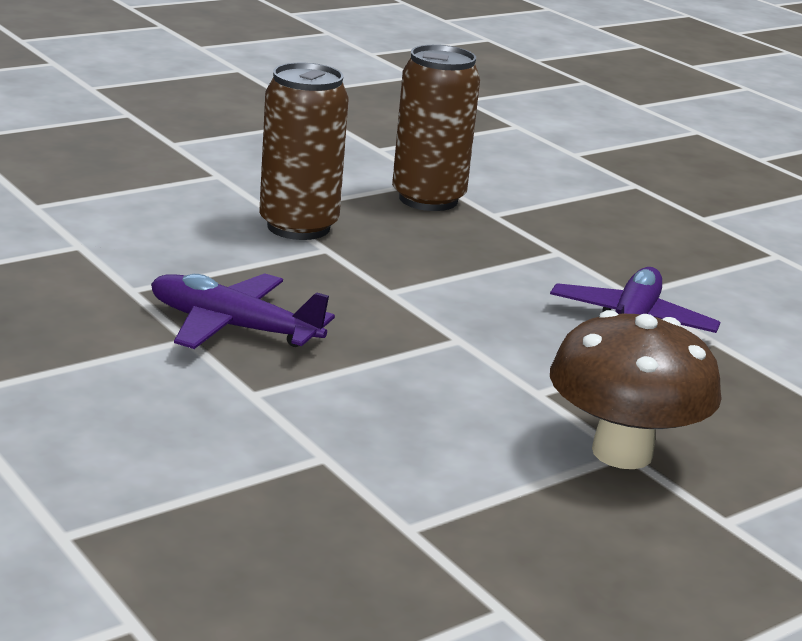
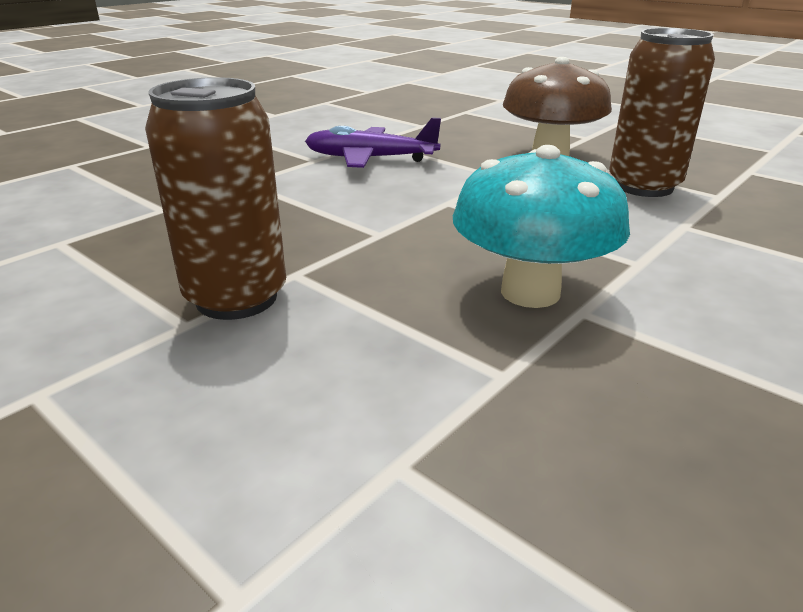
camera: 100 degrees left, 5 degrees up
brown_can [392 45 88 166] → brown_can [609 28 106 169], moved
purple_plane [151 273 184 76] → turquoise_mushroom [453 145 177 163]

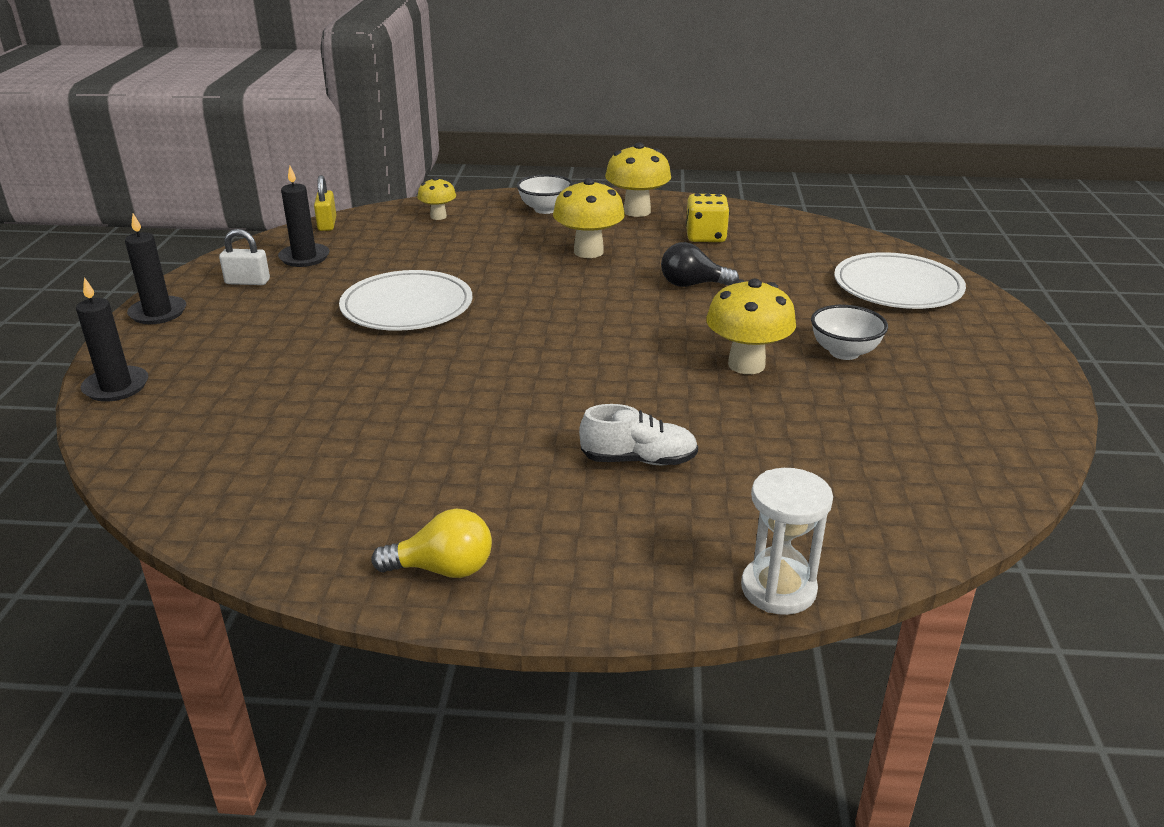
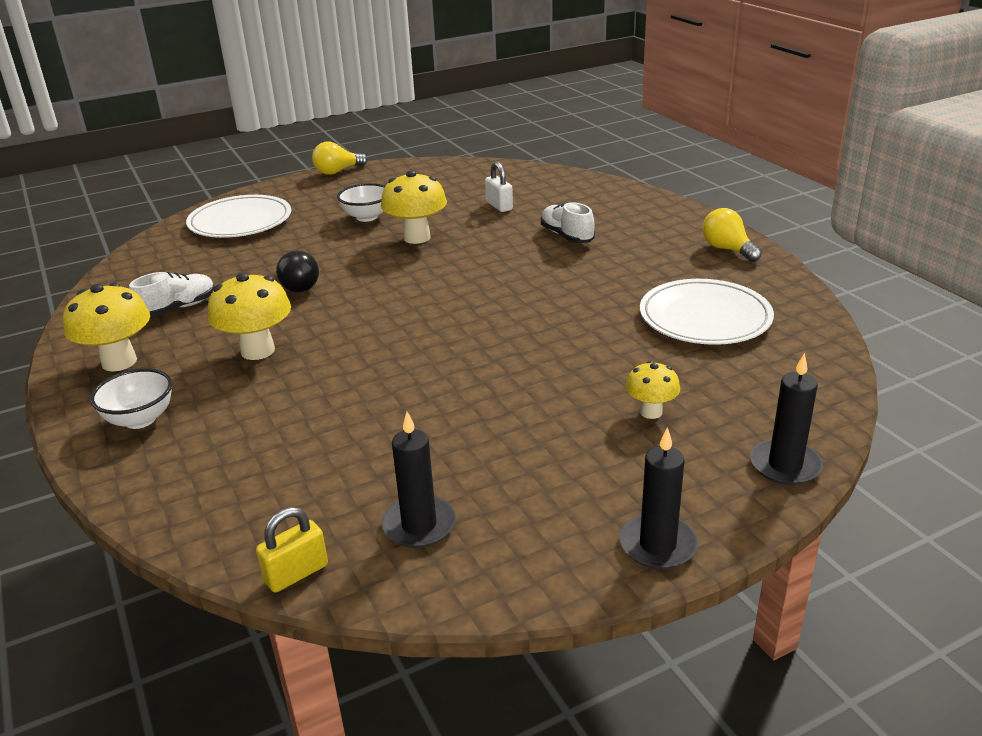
camera: 120 degrees left, 0 degrees up
yellow_mushroom [417 177 39 43] → yellow_mushroom [626 361 54 58], moved
yellow_dice [686 194 44 48] → white_shoe [129 272 86 46]
white_padlock [219 229 51 56] → white_padlock [485 162 28 50], moved
white_plate [339 270 133 61] → white_plate [640 279 134 66], moved
white_hourglass [741 468 92 147] → -
- → yellow_light_bulb [312 142 56 33]

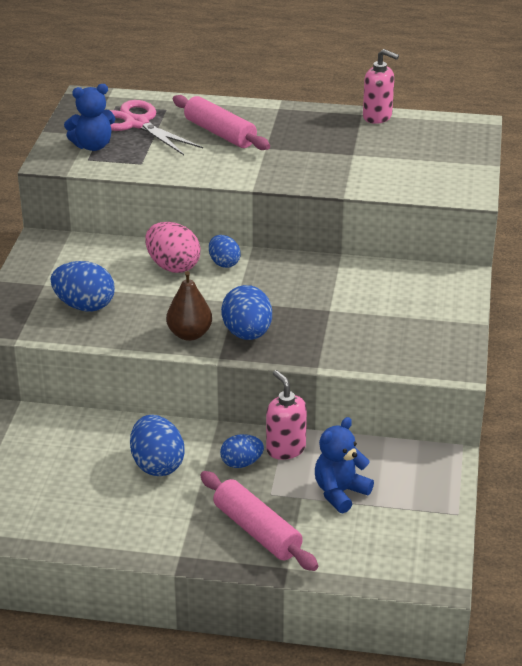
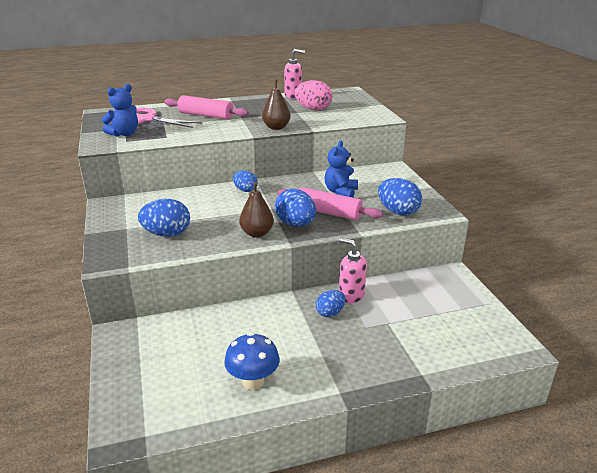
camera: 25 degrees left, 5 degrees down
pink_egg [145 222 55 51] → pink_egg [294 80 39 31], moved
blue_egg [130 415 55 61] → blue_egg [378 178 44 38], moved
blue_teddy_bear [315 417 59 96] → blue_teddy_bear [325 141 33 56], moved
pink_rolling_pin [200 471 118 100] → pink_rolling_pin [277 187 106 33], moved
- → brown_pear [262 79 29 51]
- → blue_mushroom [224 333 56 57]

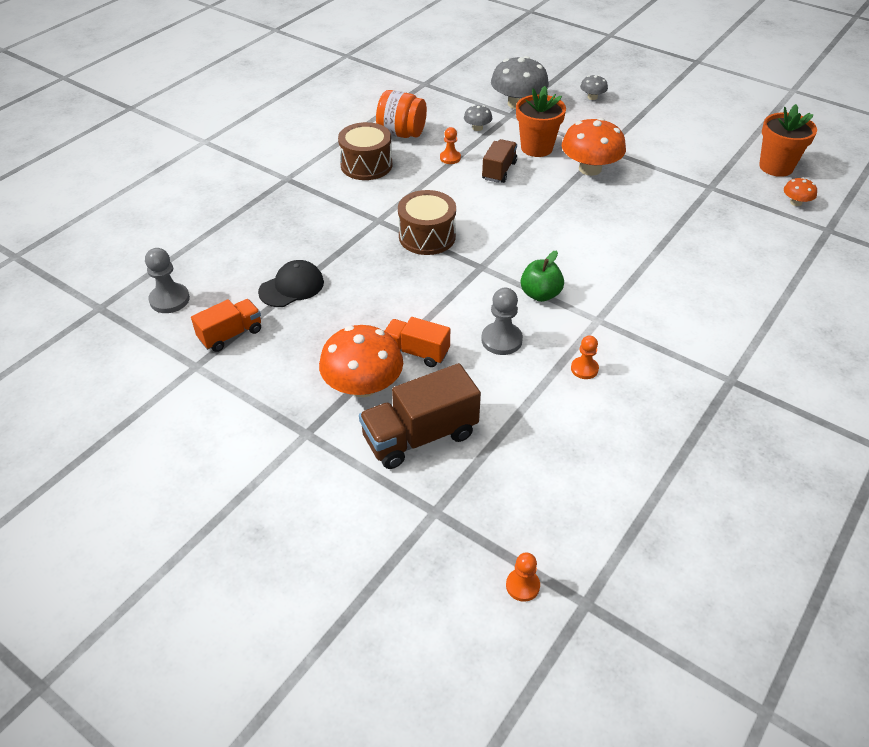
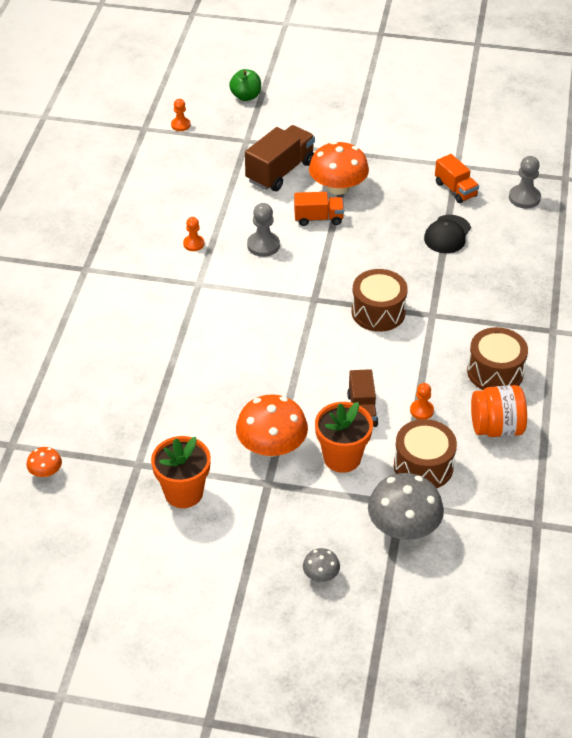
camera: 155 degrees right, 0 degrees up
orange_flower_pot [759 104 58 73] → orange_flower_pot [151 436 60 72], moved
grey_mushroom [464 105 28 26] → brown_drum [394 419 63 69]
green_apple [521 250 43 52] → green_apple [229 69 32 32], moved
orange_truck [191 299 70 53] → orange_truck [435 154 44 49], 60 degrees counterclockwise

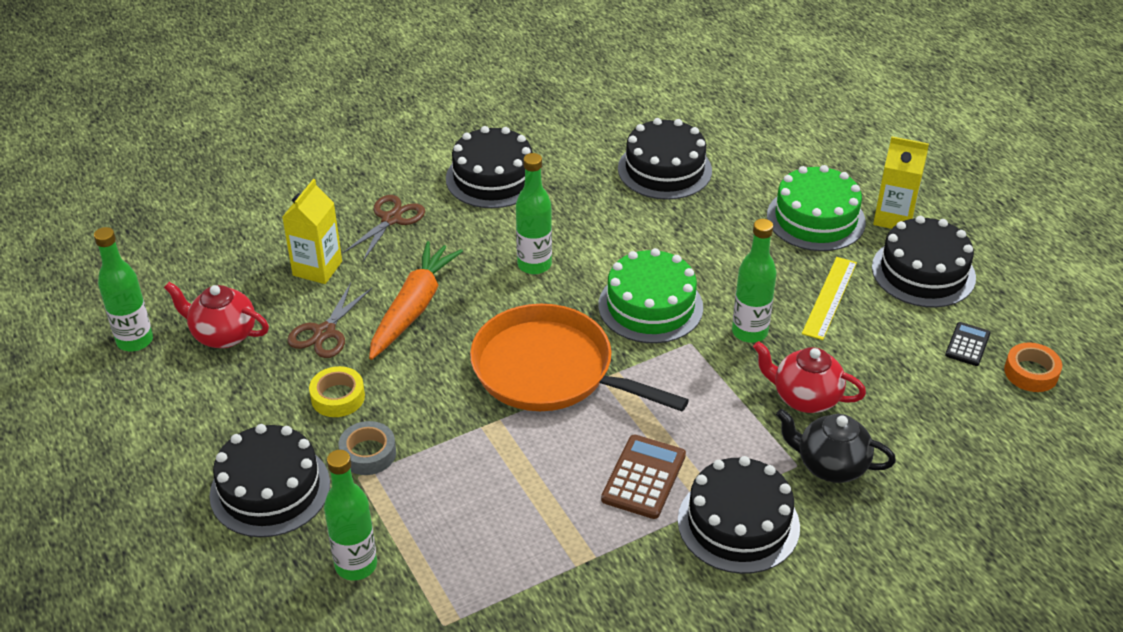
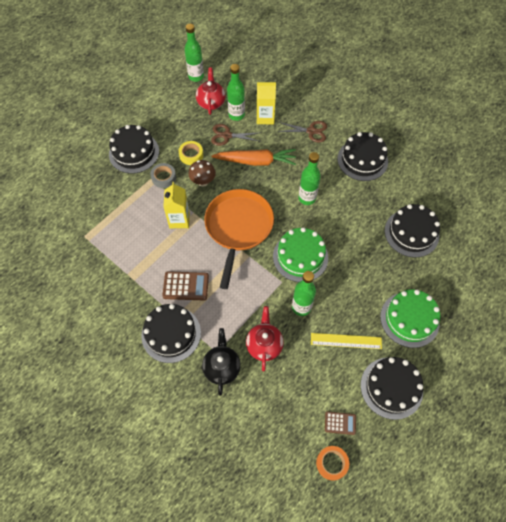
camera: 70 degrees right, 20 degrees up
yellow_carton [873 136 56 93] → yellow_carton [163 182 27 46], moved
black_calculator [945 322 46 44] → brown_calculator [325 411 31 24]
green_bottle [324 450 53 130] → green_bottle [227 64 18 57], moved
- → brown_mushroom [189 160 27 27]

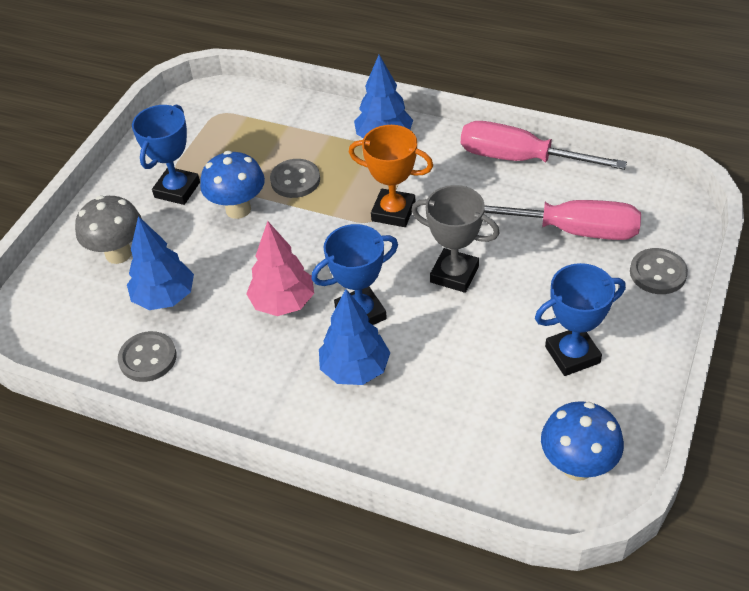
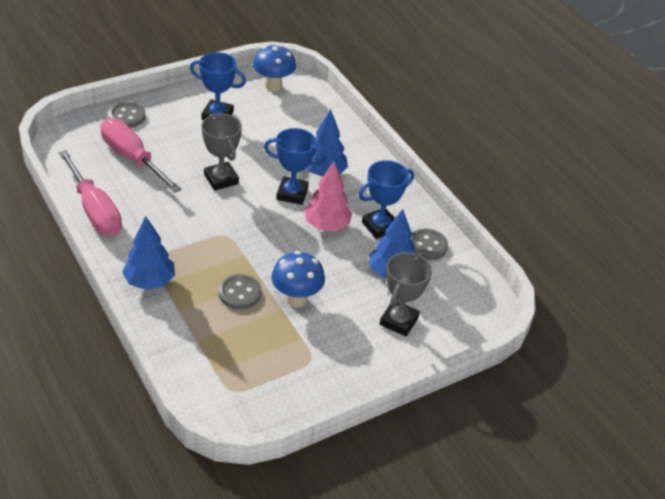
camera: 150 degrees left, 5 degrees down
blue_trophy [132 105 68 100] → blue_trophy [358 160 56 79], moved
orange_trophy [349 125 84 102] → -
grey_mushroom [75 195 67 69] → grey_trophy [380 252 52 84]

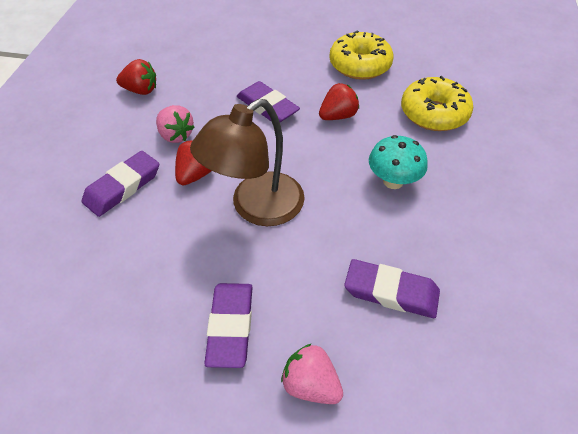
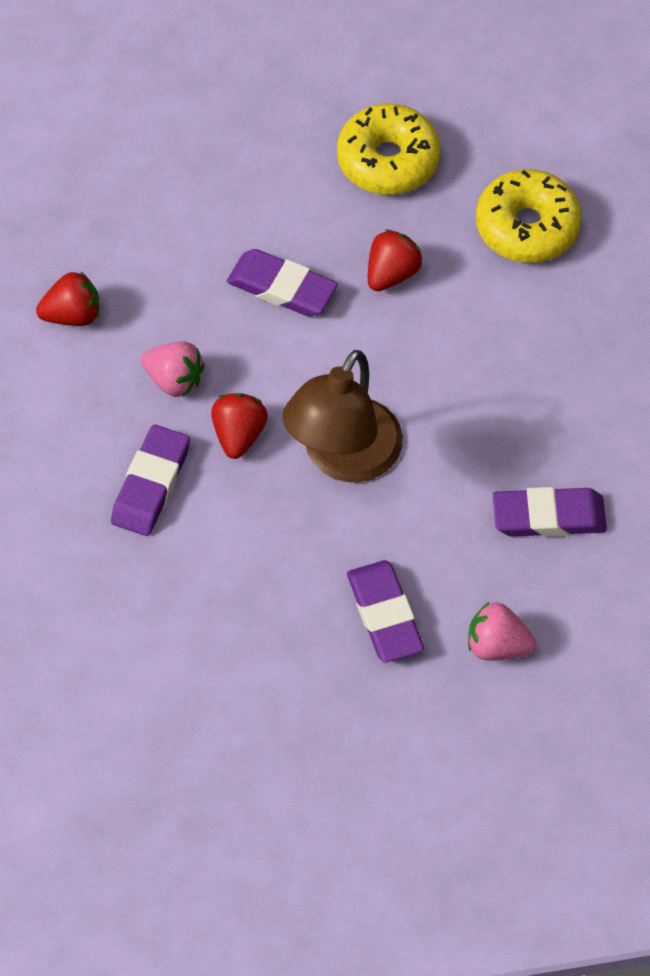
camera: 20 degrees left, 10 degrees up
turquoise_mushroom [369 135 59 54] → -

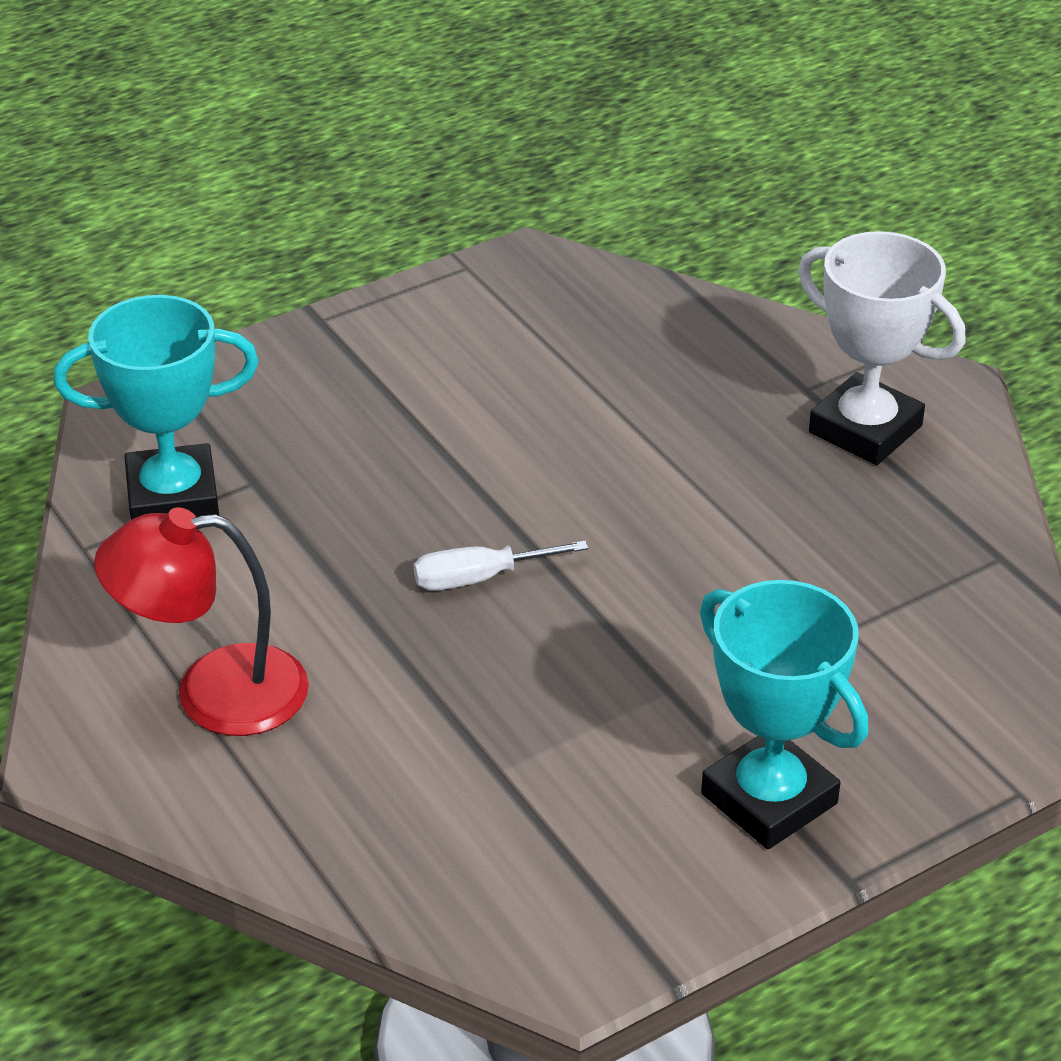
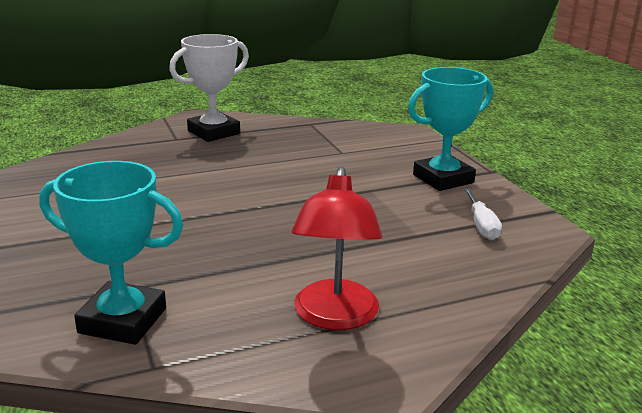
camera: 80 degrees left, 15 degrees down
turquoise_trophy [54 295 205 225] → turquoise_trophy [39 161 144 184], 75 degrees counterclockwise
white_screwdriver [414 541 174 50] → white_screwdriver [464 189 38 51], moved

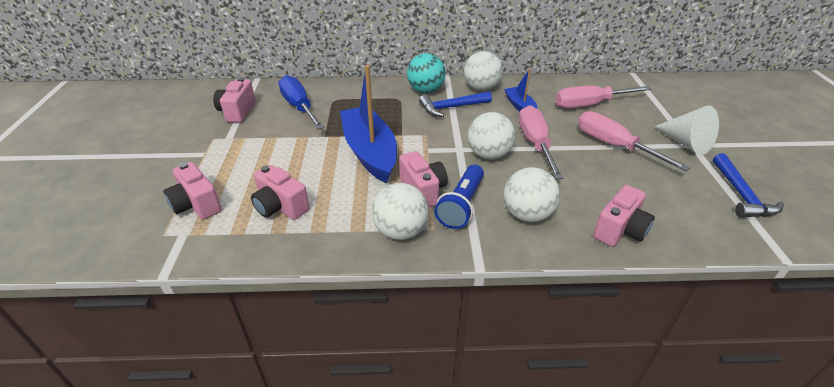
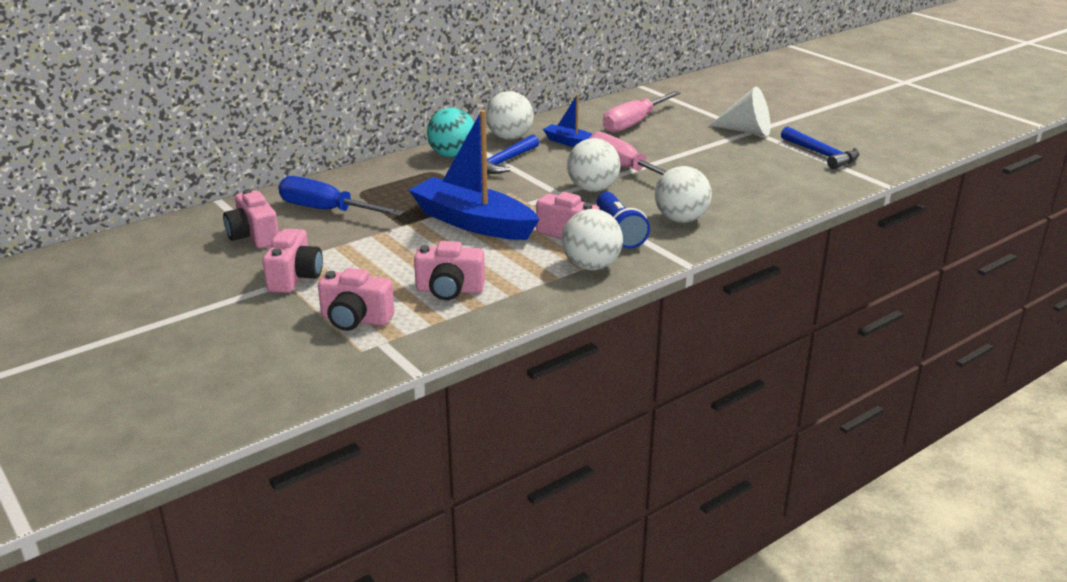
camera: 35 degrees left, 10 degrees down
pink_screwdriver [578 111 113 61] → -
pink_camera [593 185 62 62] → pink_camera [263 229 60 64], moved

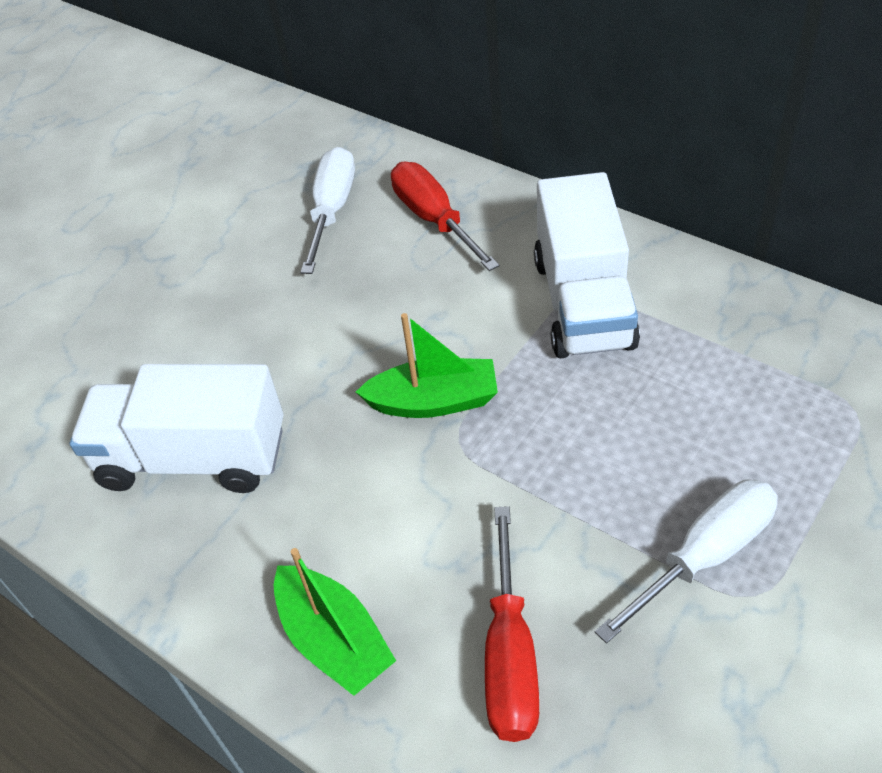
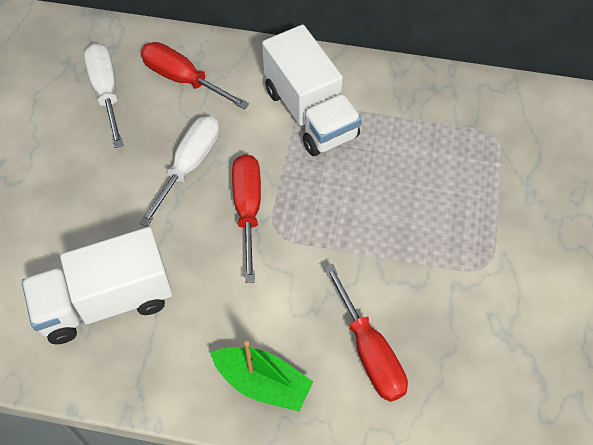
camera: 30 degrees left, 10 degrees up
green_boat [356 313 142 105] → red_screwdriver [232 154 29 129]
white_screwdriver [595 479 183 165] → white_screwdriver [139 116 81 111], moved

